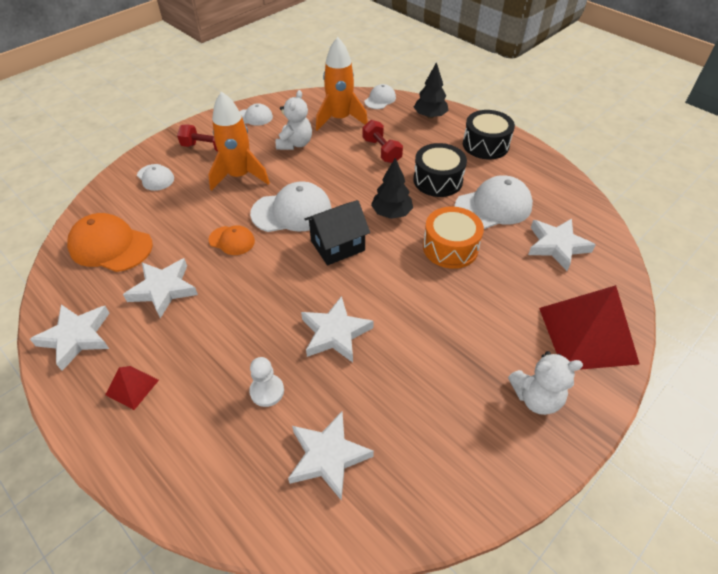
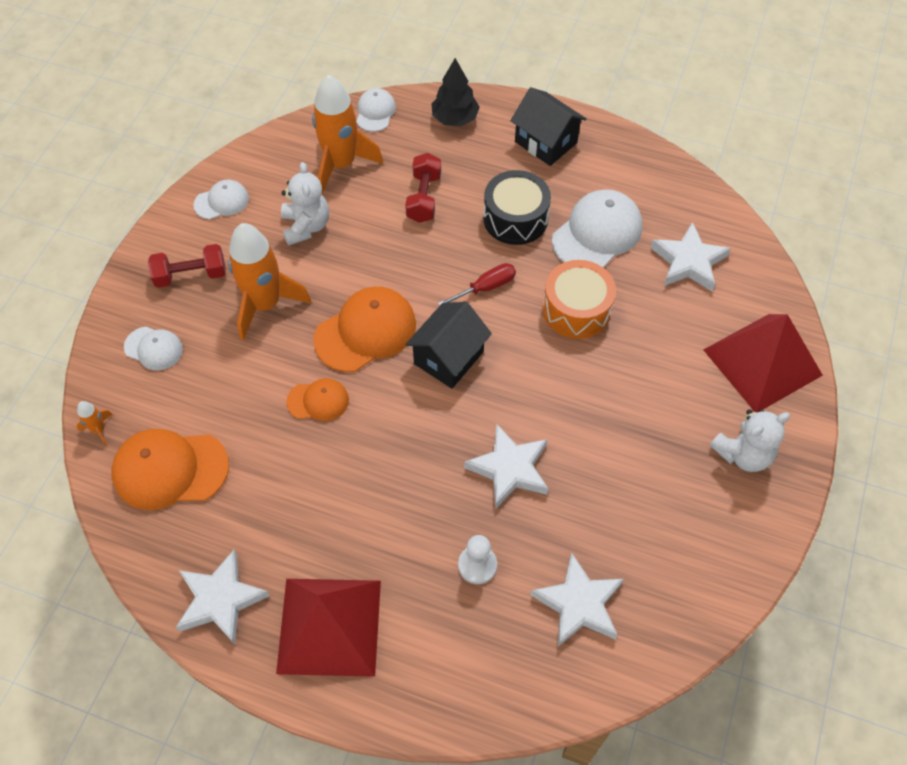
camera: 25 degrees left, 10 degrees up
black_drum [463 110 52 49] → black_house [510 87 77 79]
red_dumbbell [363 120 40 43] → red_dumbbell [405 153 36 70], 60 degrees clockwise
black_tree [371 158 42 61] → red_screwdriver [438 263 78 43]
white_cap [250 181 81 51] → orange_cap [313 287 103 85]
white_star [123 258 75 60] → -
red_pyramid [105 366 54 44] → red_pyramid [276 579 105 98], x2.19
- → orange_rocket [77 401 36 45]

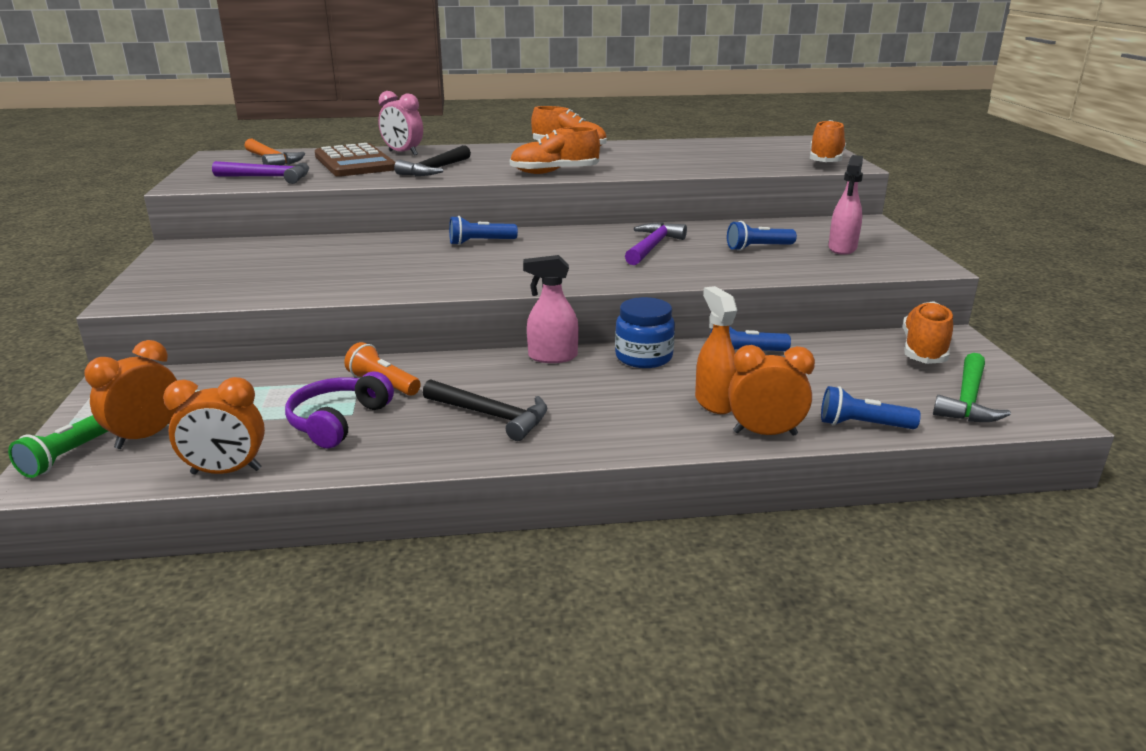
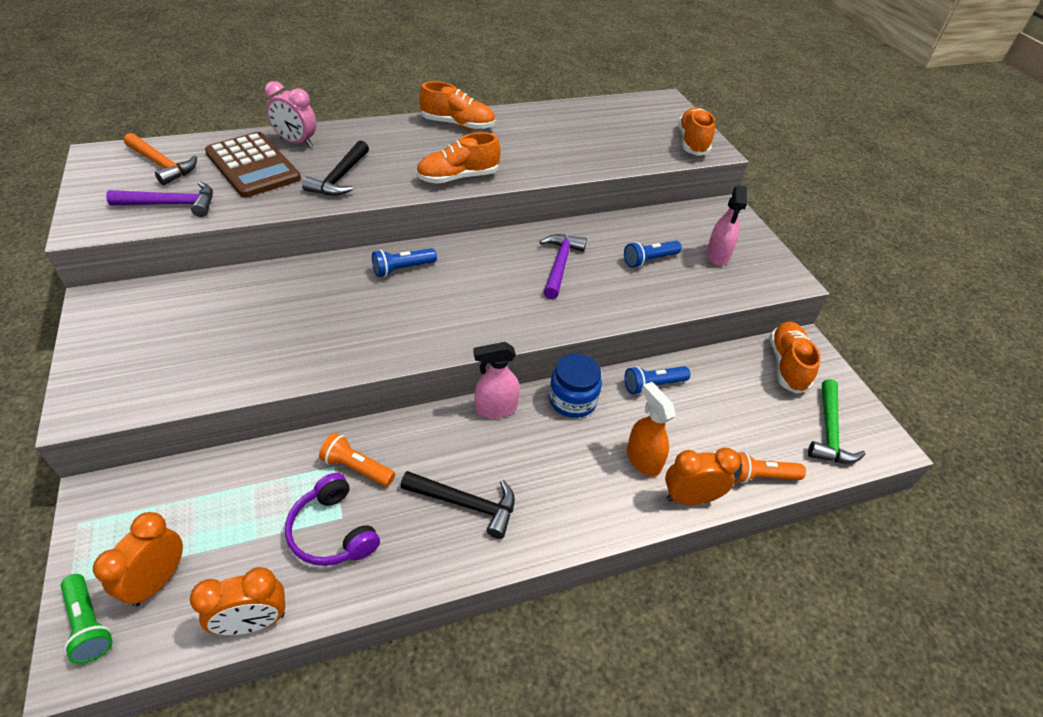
camera: 15 degrees left, 20 degrees up
purple_headphones [285 372 109 77] → purple_headphones [285 473 95 93], 45 degrees counterclockwise
blue_flashlight [821 386 100 43] → orange_flashlight [733 452 73 32]
green_flashlight [8 415 100 63] → green_flashlight [61 574 51 90], 45 degrees counterclockwise

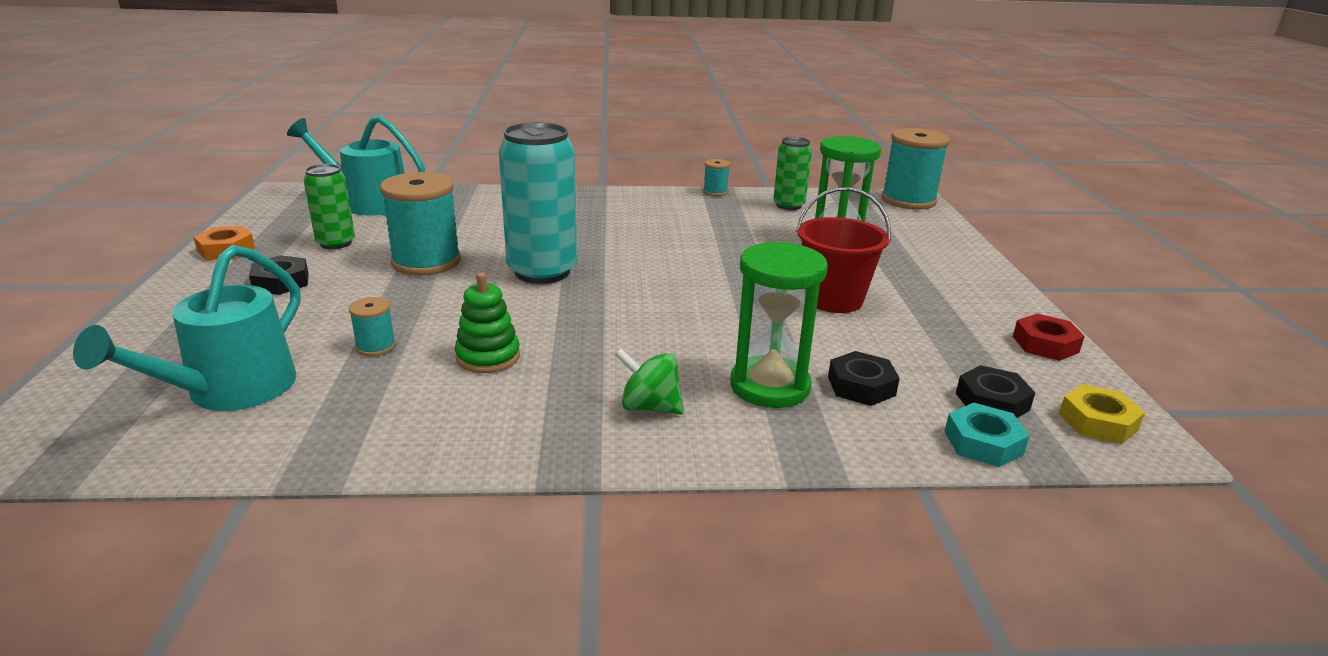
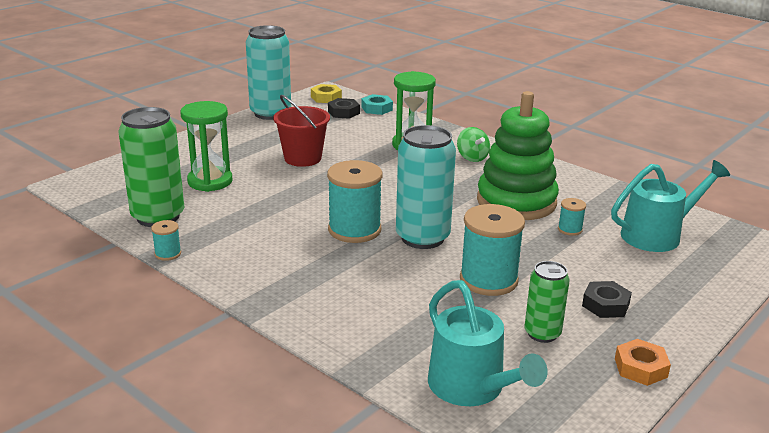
camera: 135 degrees left, 0 degrees up
turquoise_spool [882 128 68 82] → turquoise_spool [327 160 55 83], moved
green_can [773 137 39 73] → green_can [118 107 66 120], x1.75
green_stacking_toy [455 272 65 101] → green_stacking_toy [477 91 82 129], x2.11
red_nut [1013 314 72 47] → turquoise_can [246 25 45 95]
black_nut [828 351 72 55] → -

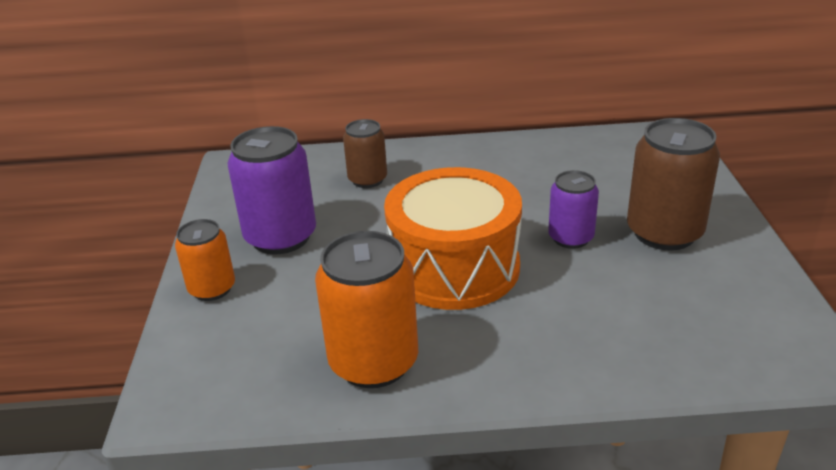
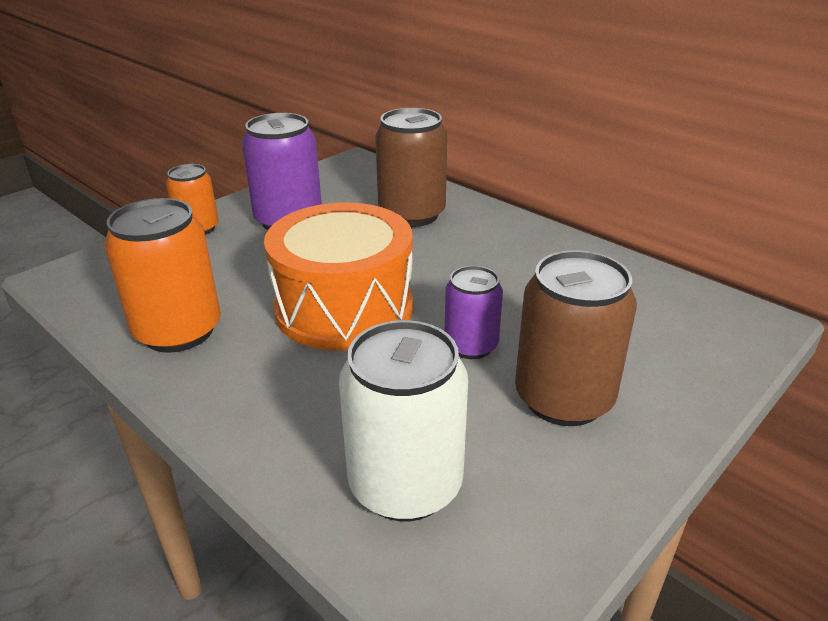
camera: 45 degrees right, 0 degrees up
brown_can [343 119 44 69] → brown_can [375 108 72 119], x1.66
- → white_can [339 320 129 201]

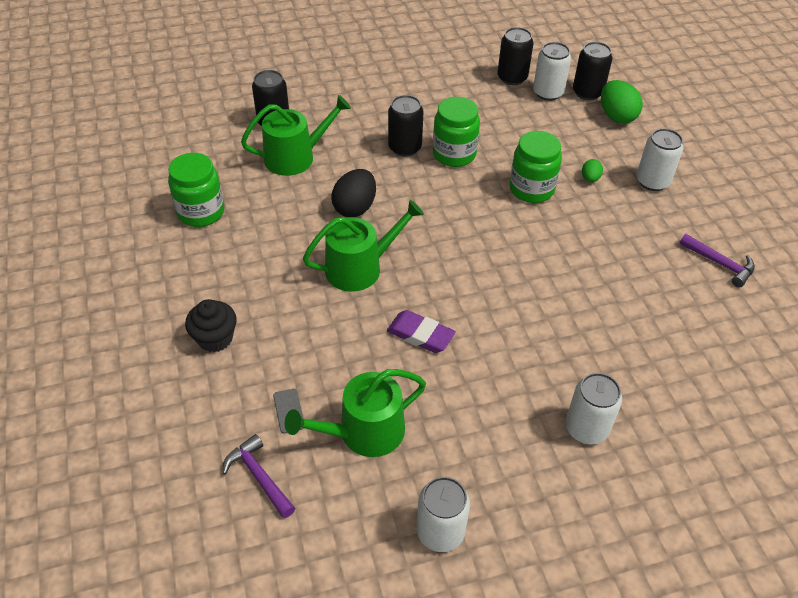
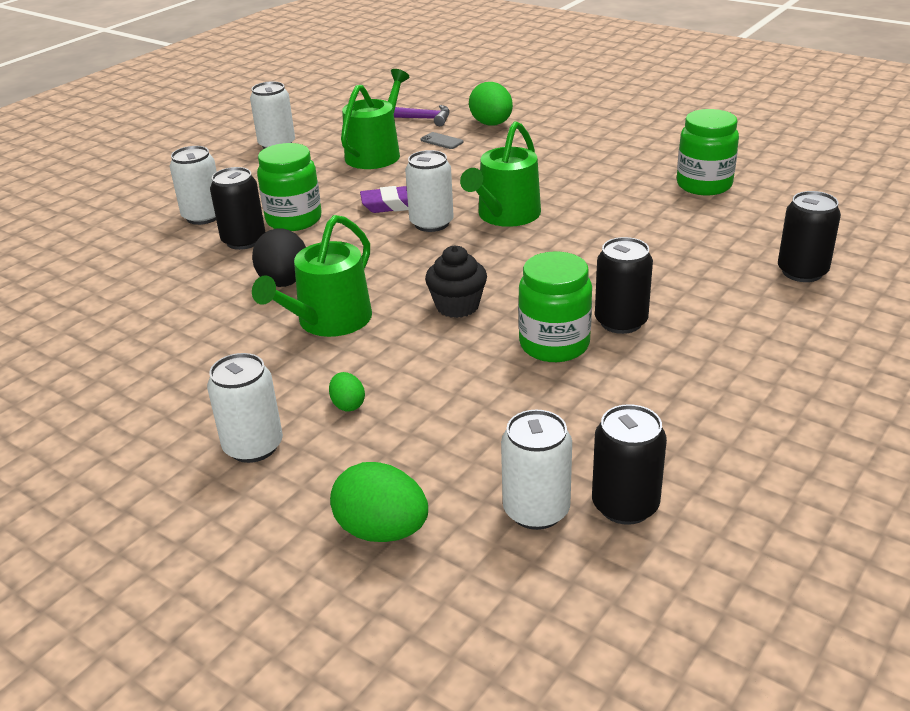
camera: 145 degrees right, 15 degrees down
black_can [573 42 39 58] → black_can [210 167 55 83], moved
green_watering_can [241 95 110 81] → green_watering_can [252 215 120 122], moved
green_jar [510 131 52 72] → green_jar [257 143 65 88], moved
black_egg [331 169 45 48] → black_egg [252 229 54 58], moved
purple_hammer [680 234 75 53] → -
black_cupcake [185 299 52 53] → black_cupcake [425 246 62 72], moved
- → green_egg [469 82 44 44]
- → white_can [405 150 49 82]

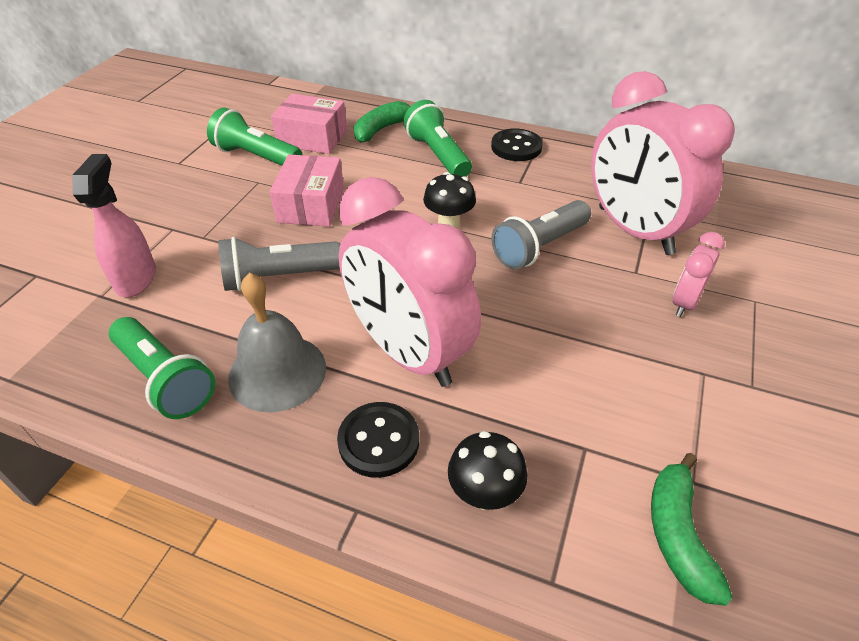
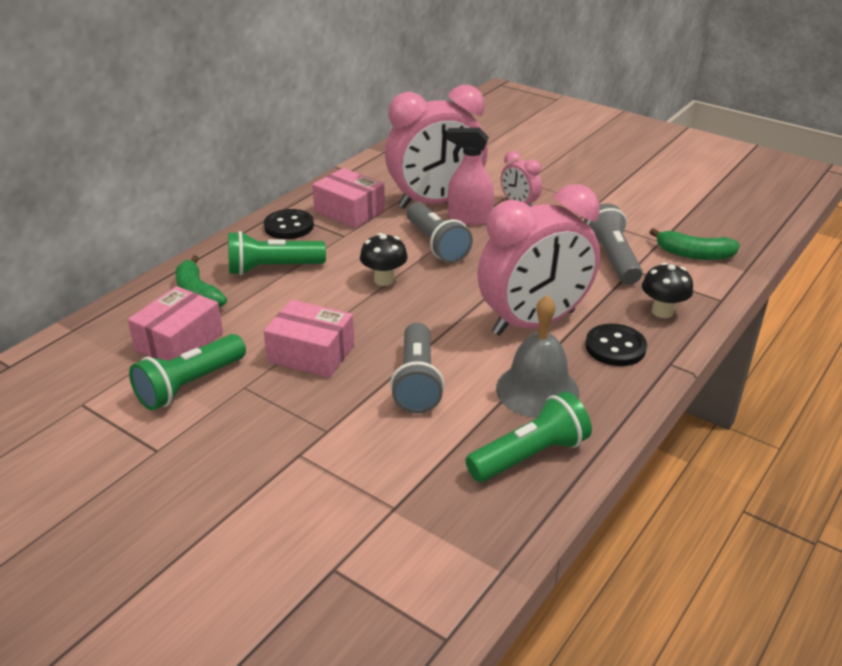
camera: 75 degrees left, 10 degrees down
pink_spray_bottle [72 154 84 143] → pink_spray_bottle [446 128 48 98], moved
- → pink_box [312 168 73 60]
- → grey_flashlight [584 203 59 81]

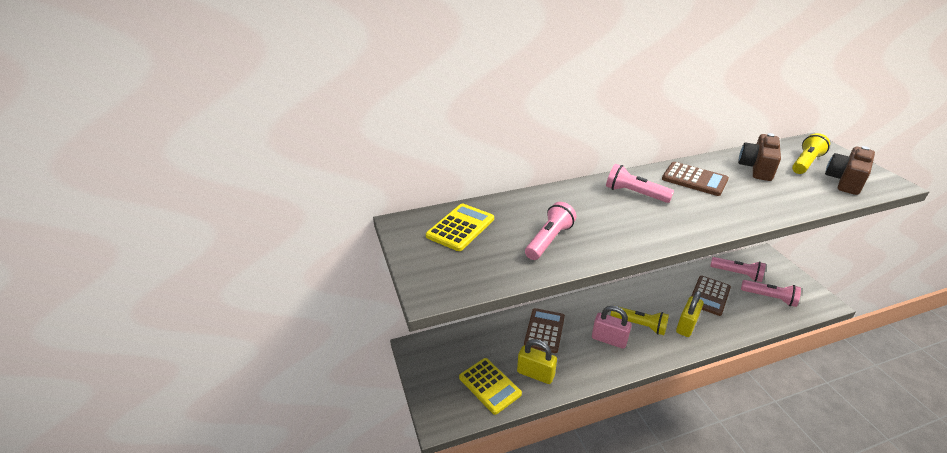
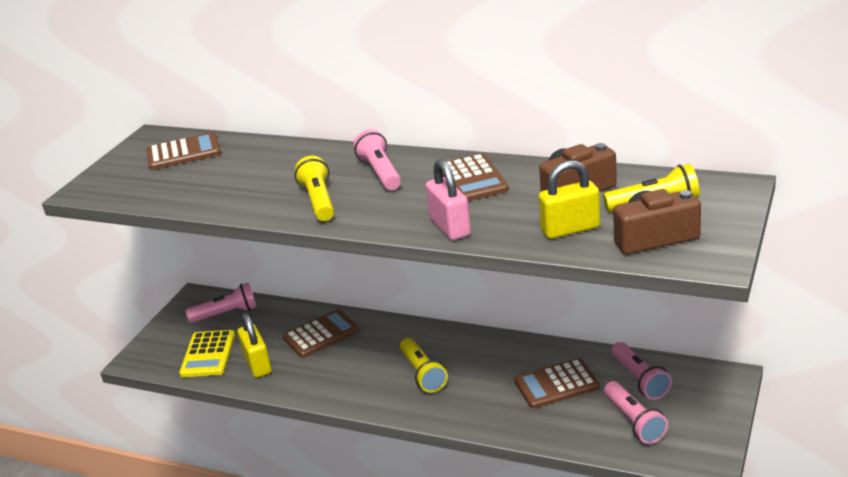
camera: 45 degrees right, 5 degrees down
pink_flashlight [525 202 51 58] → pink_flashlight [185 282 72 41], moved
yellow_calculator [426 203 68 48] → brown_calculator [146 132 75 38]
yellow_padlock [676 291 28 46] → yellow_padlock [539 160 61 79], moved
pink_padlock [592 306 40 43] → pink_padlock [426 159 45 81], moved
- → yellow_flashlight [295 156 39 65]

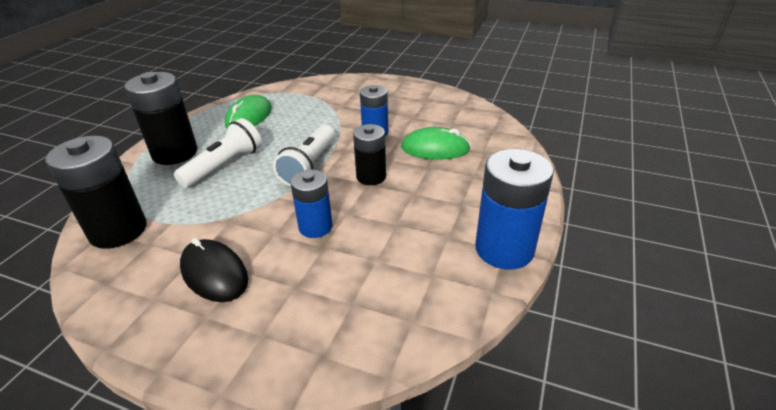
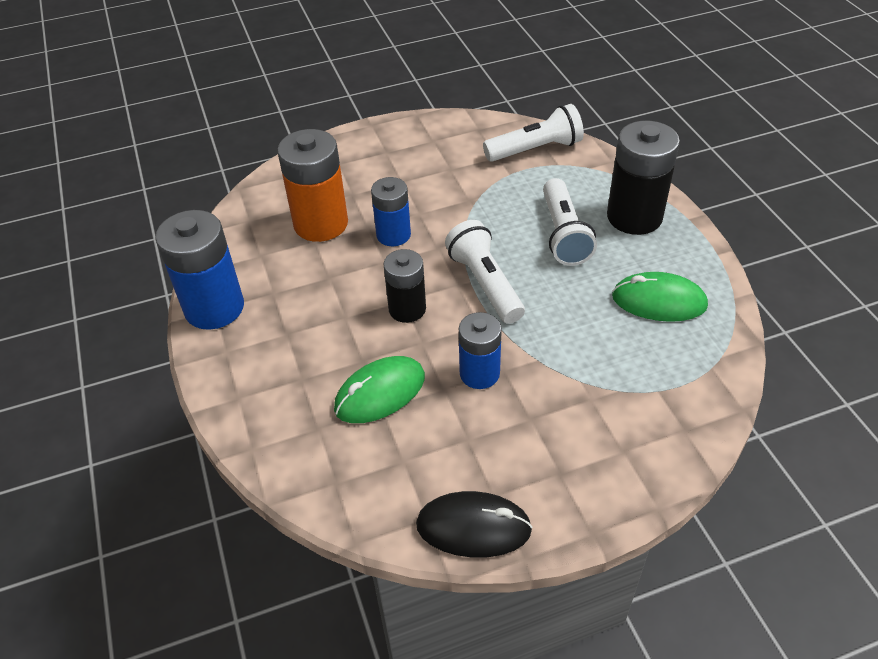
camera: 140 degrees right, 10 degrees up
green_mouse [225 95 47 34] → green_mouse [612 272 96 50], 60 degrees counterclockwise
black_battery [45 136 102 113] → white_flashlight [483 104 101 58]
black_mouse [180 238 68 64] → black_mouse [416 491 117 67], moved
- → orange_battery [277 129 71 113]

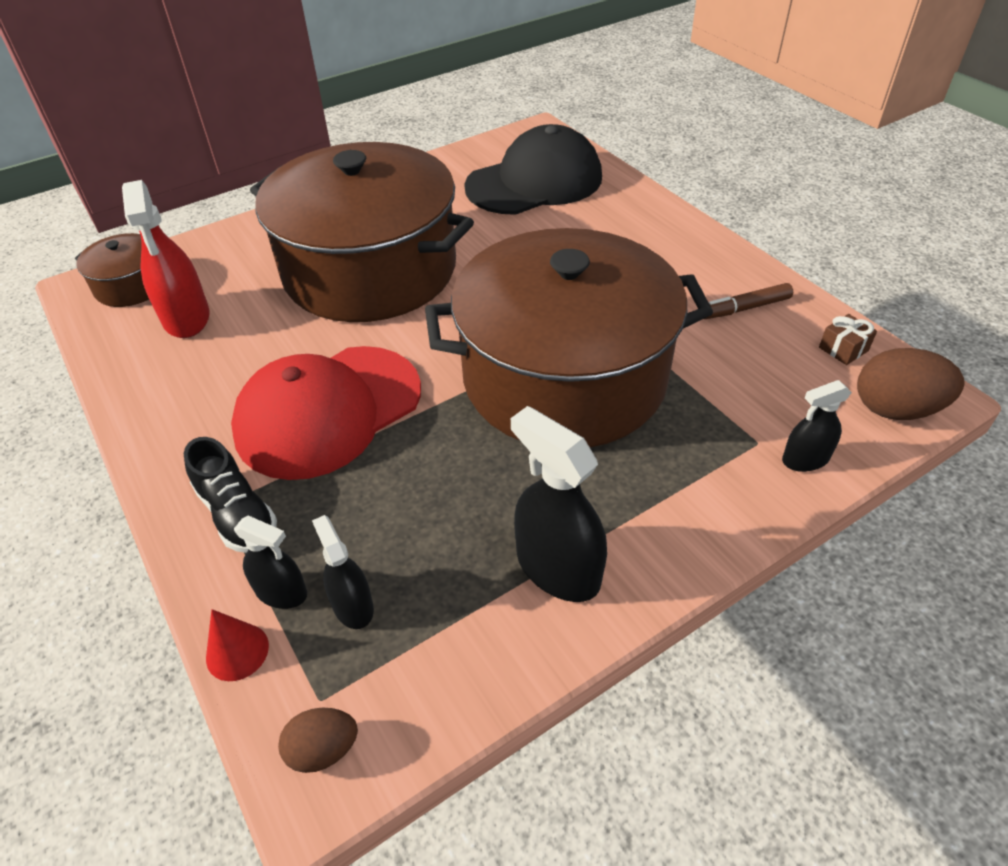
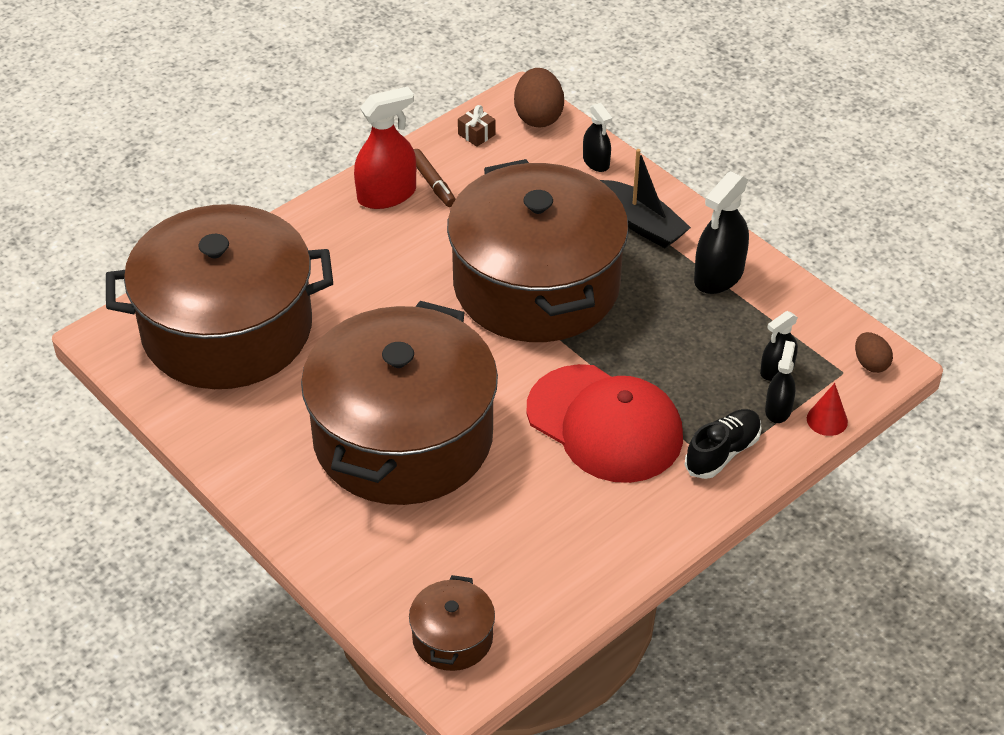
camera: 100 degrees left, 0 degrees up
black_cap [464 124 138 91] → brown_pot [106 204 227 185]
red_spray_bottle [122 180 87 158] → red_spray_bottle [354 86 62 123], moved
- → black_boat [600 149 91 99]

